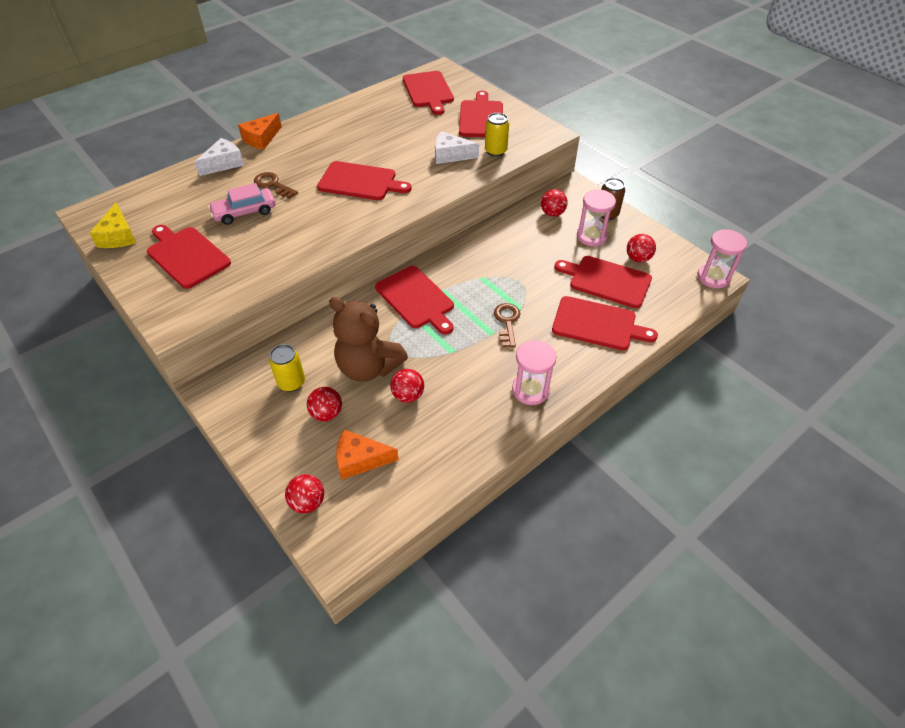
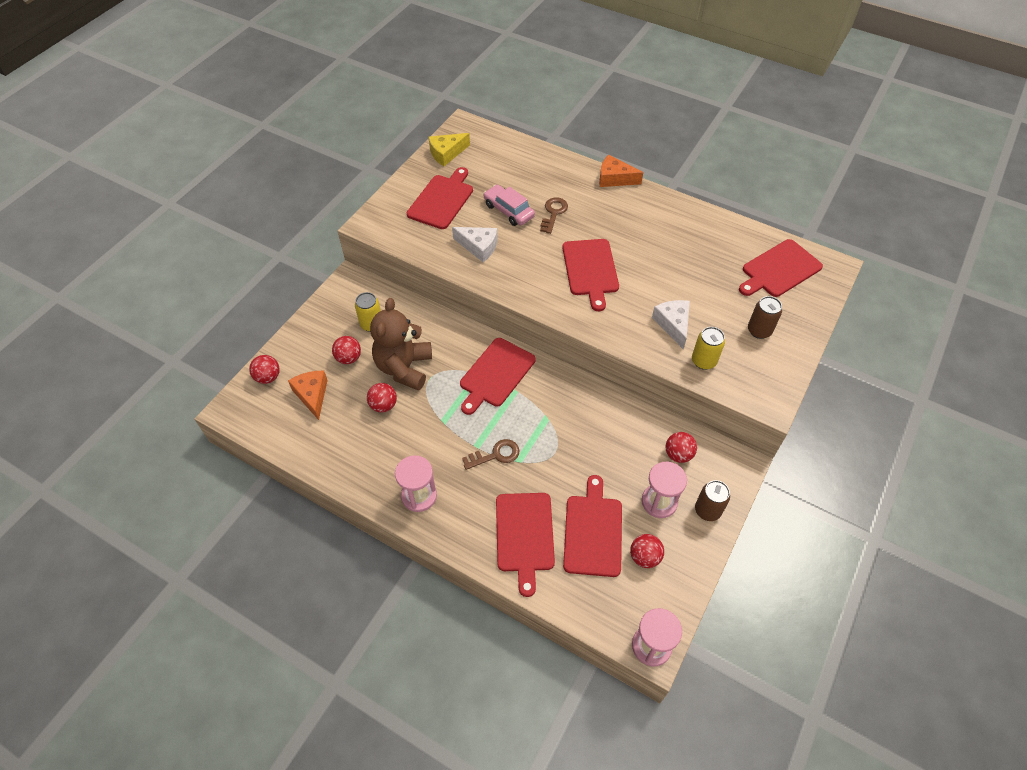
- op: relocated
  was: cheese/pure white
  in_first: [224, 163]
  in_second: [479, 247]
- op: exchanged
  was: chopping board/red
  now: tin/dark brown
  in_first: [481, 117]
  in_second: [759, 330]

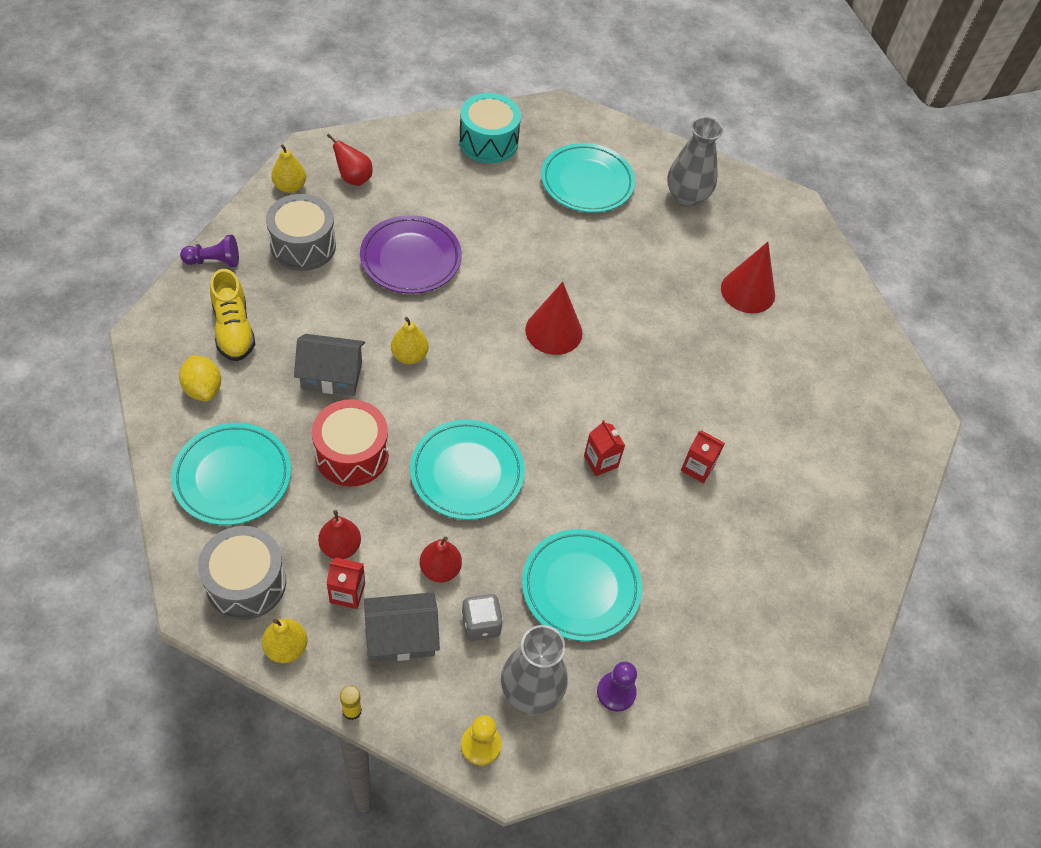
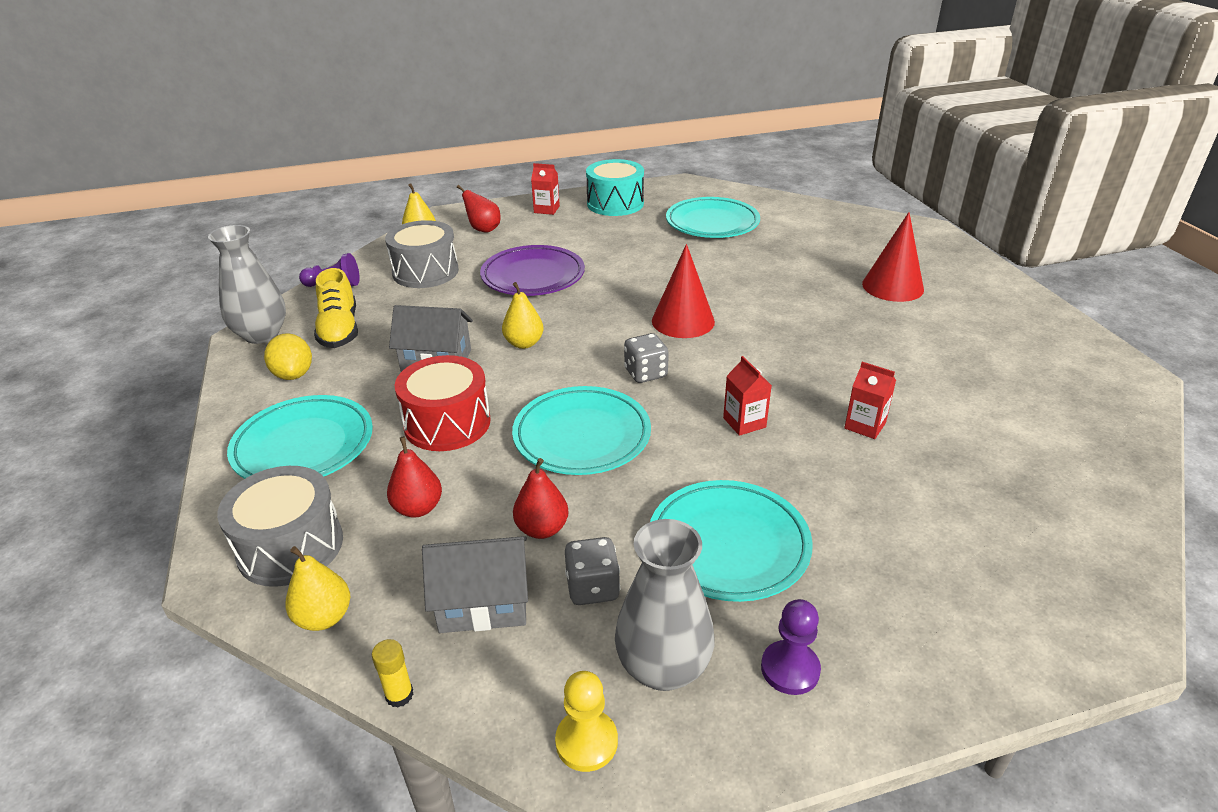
- op: relocated
  was: flower vase/gray
  in_first: [687, 196]
  in_second: [261, 334]
- op: relocated
  was: carton/red
  in_first: [347, 593]
  in_second: [546, 209]
- op: appeared
  now: die/gray
  in_second: [645, 373]

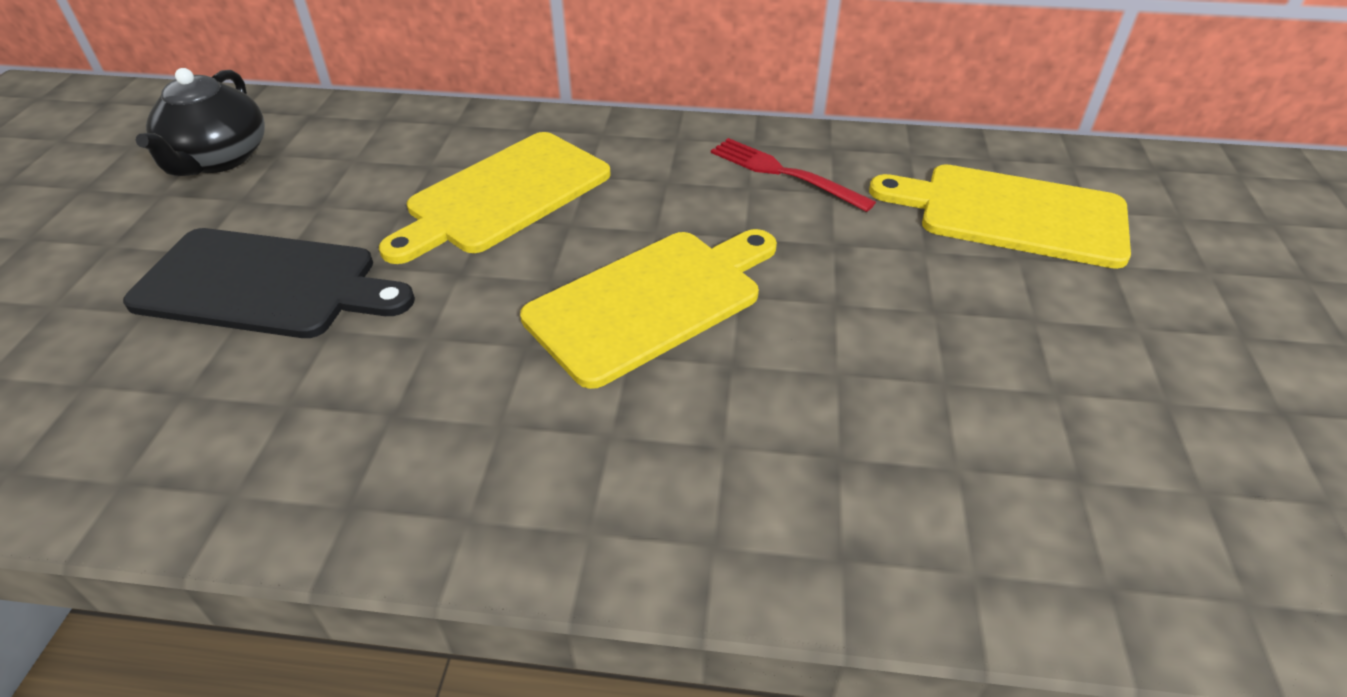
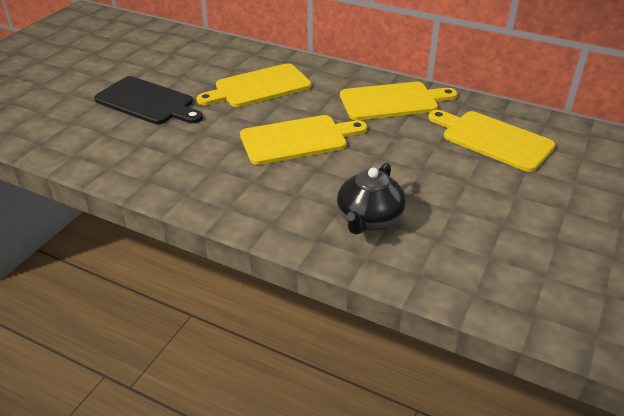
- op: relocated
  was: china teapot/black
  in_first: [218, 159]
  in_second: [369, 219]
- op: exchanged
  was: dinner fork/red
  now: chopping board/yellow
  in_first: [784, 173]
  in_second: [392, 101]

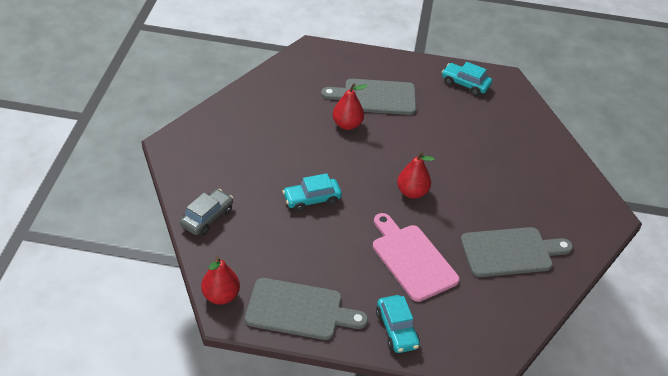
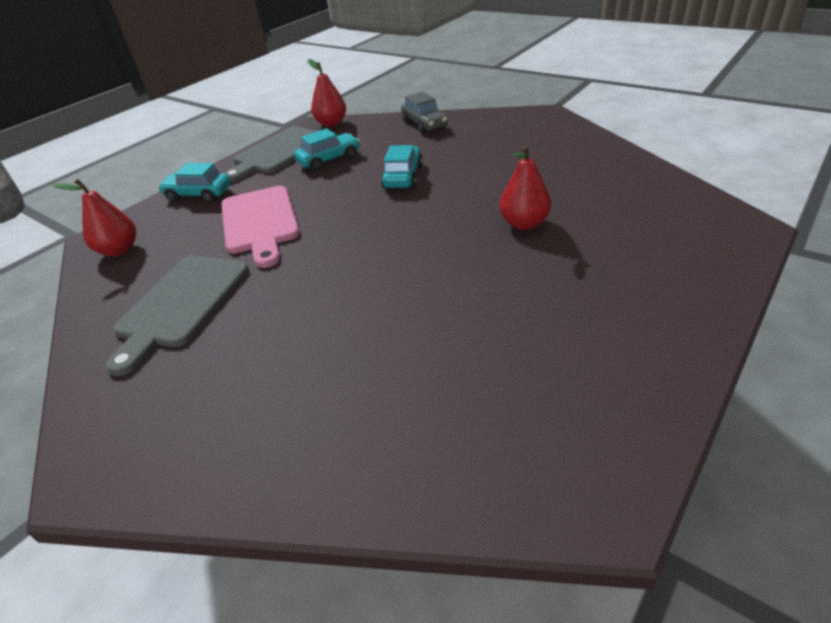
- op: relocated
  was: toy pear/red
  in_first: [412, 192]
  in_second: [119, 250]
- op: spun
  was: chopping board/pink
  in_first: [412, 259]
  in_second: [260, 222]
  clockwise: 75
- op: relocated
  was: car/aqua
  in_first: [465, 84]
  in_second: [329, 160]
- op: missing
  was: chopping board/gray
  in_first: [375, 97]

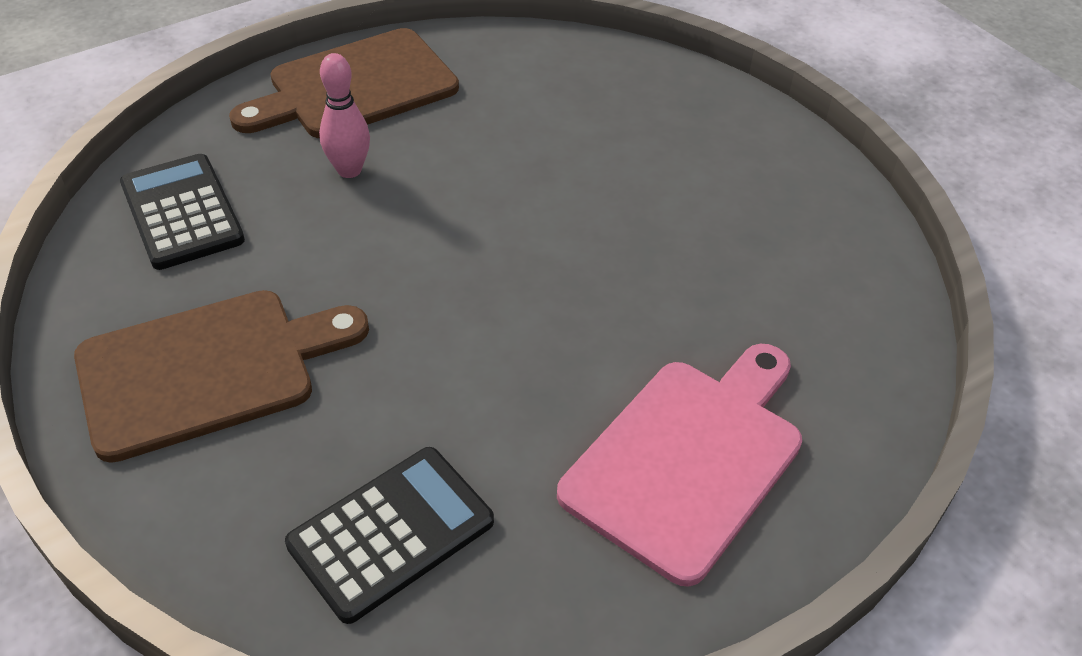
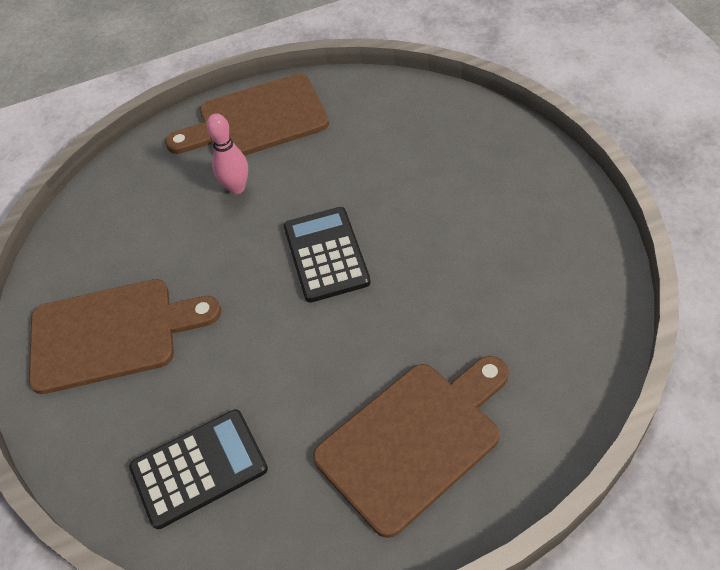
- op: relocated
  was: adding machine/black
  in_first: [182, 212]
  in_second: [326, 254]
- op: colour
  was: chopping board/pink
  now: chopping board/dark brown
  in_first: [688, 459]
  in_second: [413, 440]

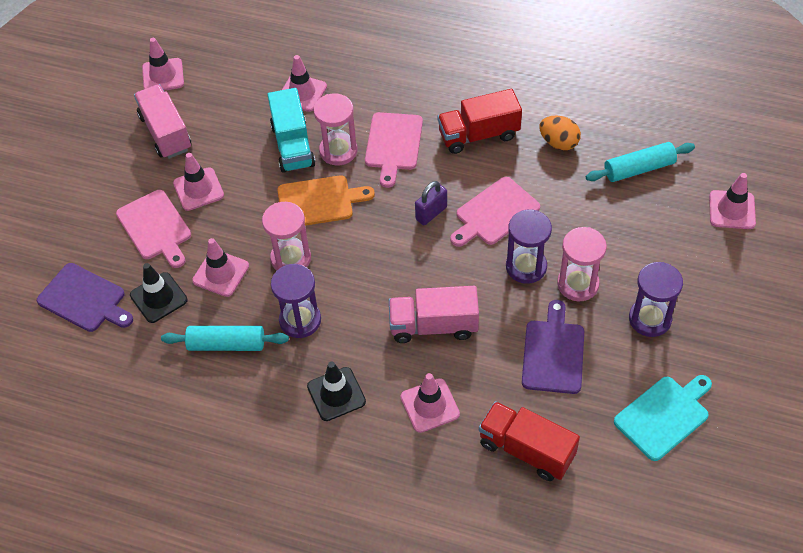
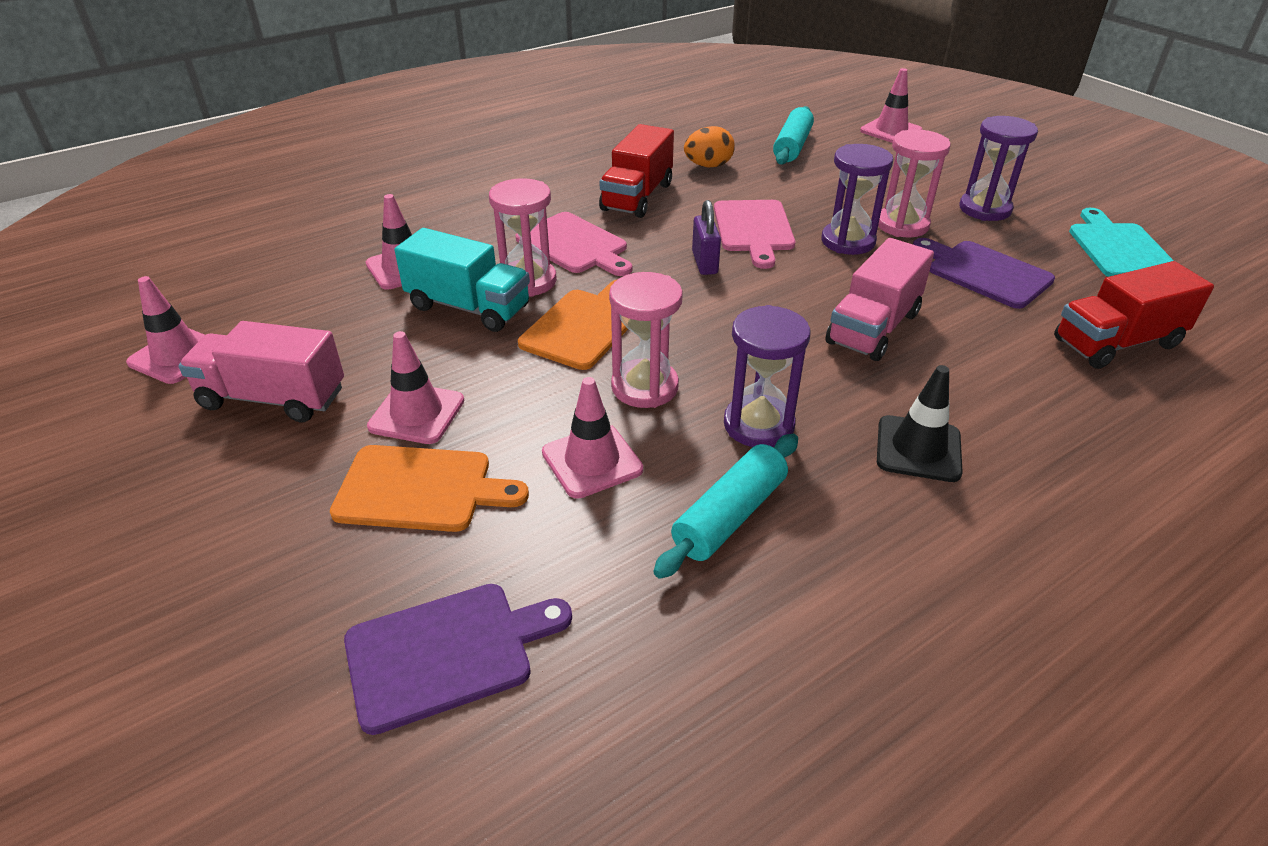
- op: colour
  was: chopping board/pink
  now: chopping board/orange
  in_first: [155, 227]
  in_second: [421, 489]
- op: missing
  was: road cone/black
  in_first: [158, 298]
- op: missing
  was: road cone/pink
  in_first: [430, 405]

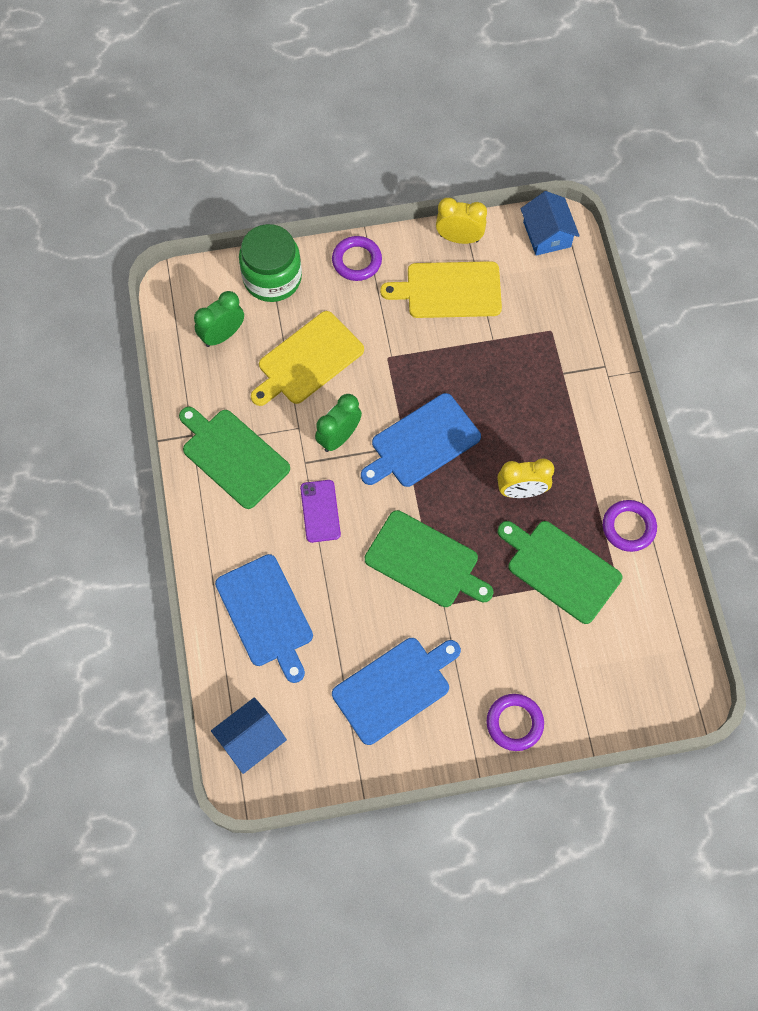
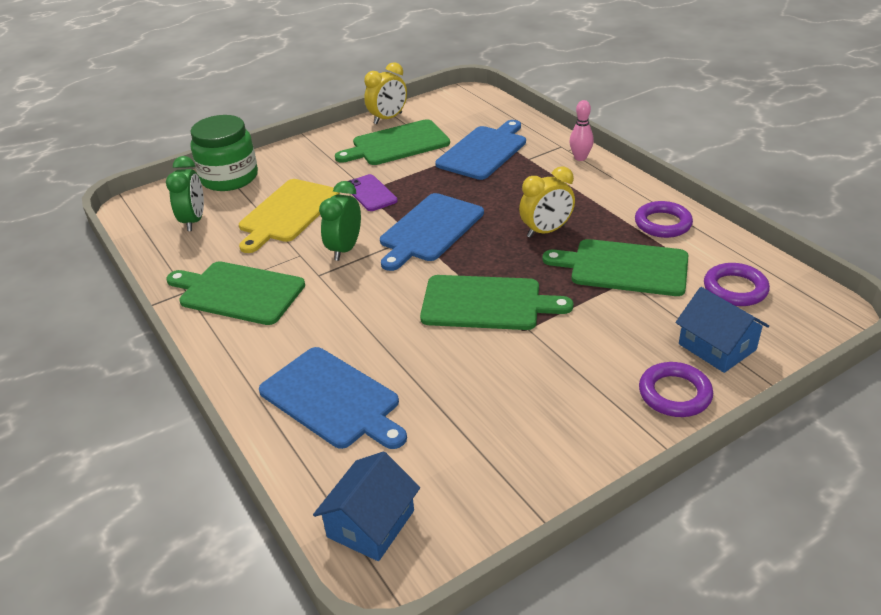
- op: spun
  was: bedside clock/green
  in_first: [222, 335]
  in_second: [194, 221]
  clockwise: 150
- op: colour
  was: chopping board/yellow
  now: chopping board/green
  in_first: [449, 290]
  in_second: [397, 144]
- op: relocated
  was: mobile phone/purple
  in_first: [320, 511]
  in_second: [370, 193]
- op: spun
  was: bedside clock/yellow
  in_first: [459, 238]
  in_second: [388, 118]
  clockwise: 150
- op: relocated
  was: chopping board/cobalt
  in_first: [394, 687]
  in_second: [483, 151]
- op: appeared
  now: skittle/pink
  in_second: [580, 158]
- op: relocated
  was: cottage/cobalt
  in_first: [547, 234]
  in_second: [717, 347]
- op: relocated
  was: hoop/purple
  in_first: [357, 261]
  in_second: [735, 289]

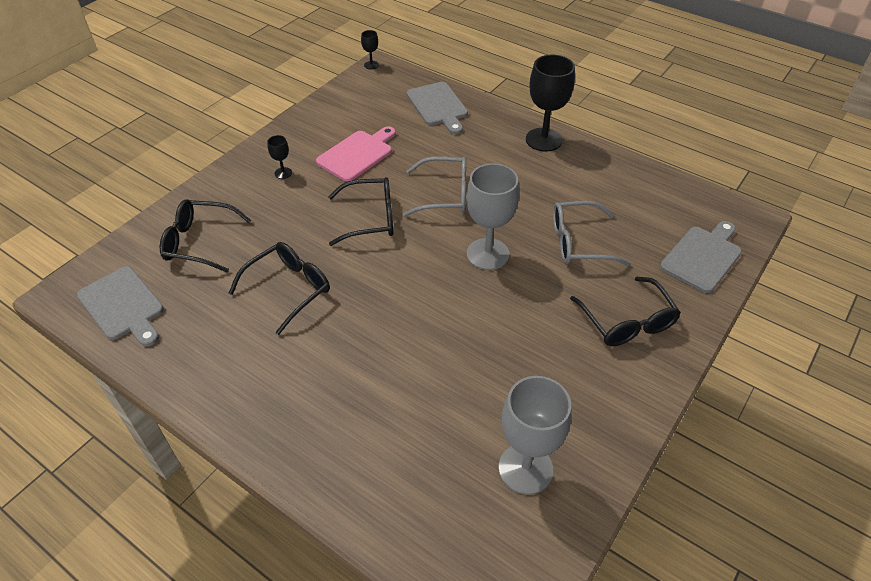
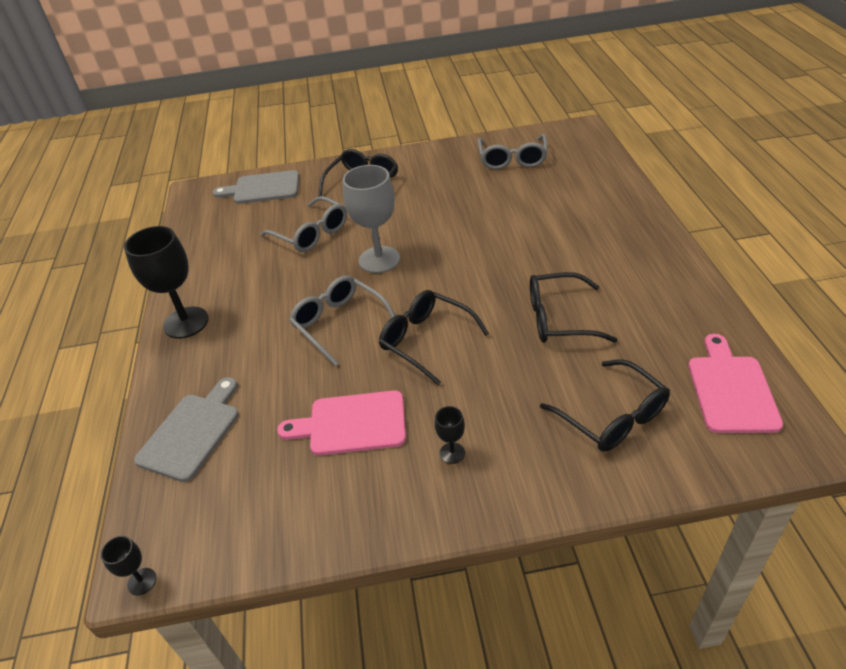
- op: exchanged
  was: wine glass/gray
  now: glasses/gray
  in_first: [525, 469]
  in_second: [512, 159]
- op: colour
  was: chopping board/gray
  now: chopping board/pink
  in_first: [123, 306]
  in_second: [731, 389]

